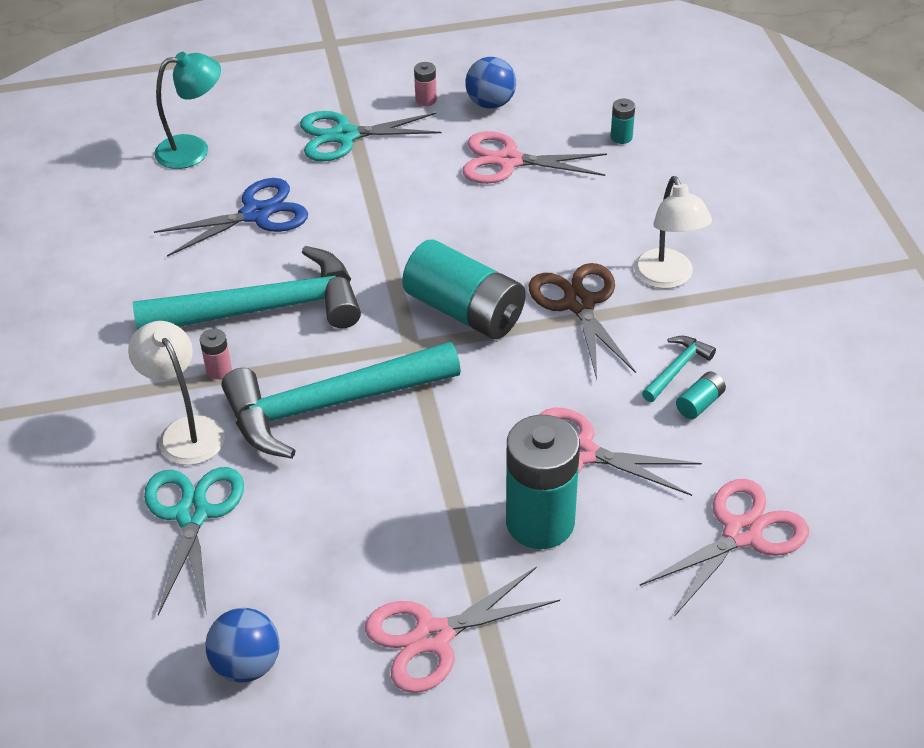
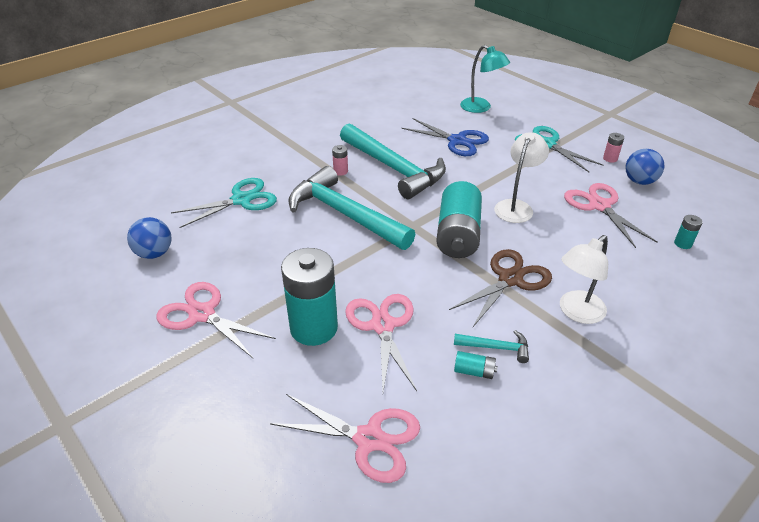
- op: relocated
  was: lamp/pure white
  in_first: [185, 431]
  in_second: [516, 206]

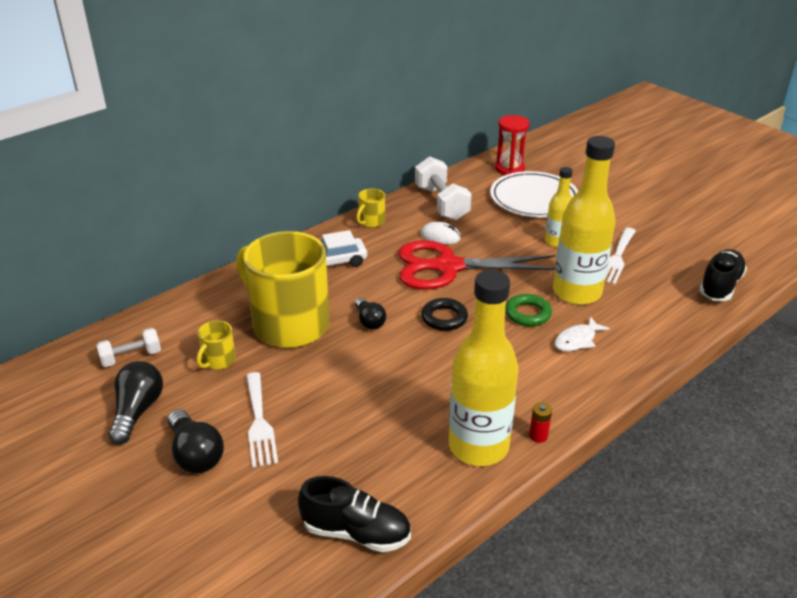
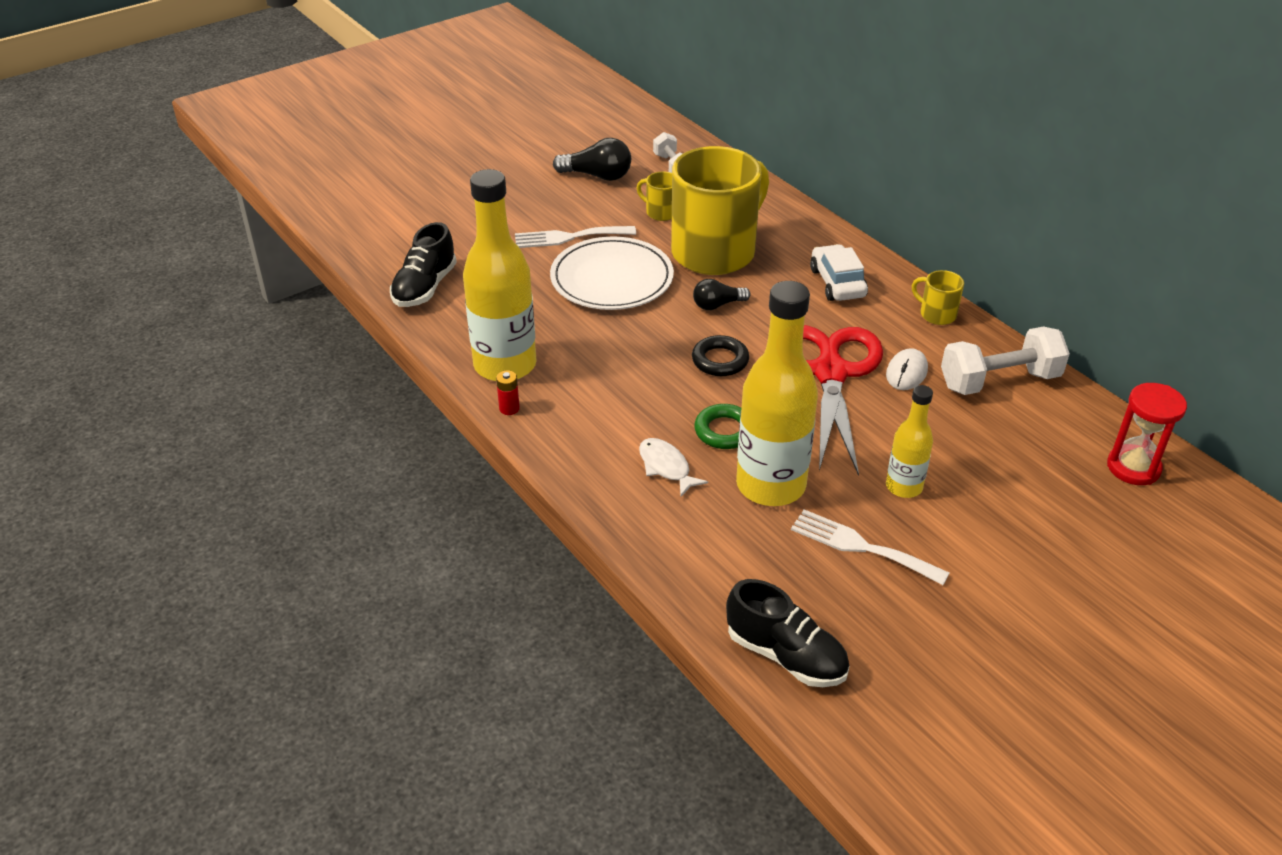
- op: relocated
  was: flat dish/pure white
  in_first: [534, 198]
  in_second: [612, 279]
- op: missing
  was: lightbulb/black
  in_first: [195, 454]

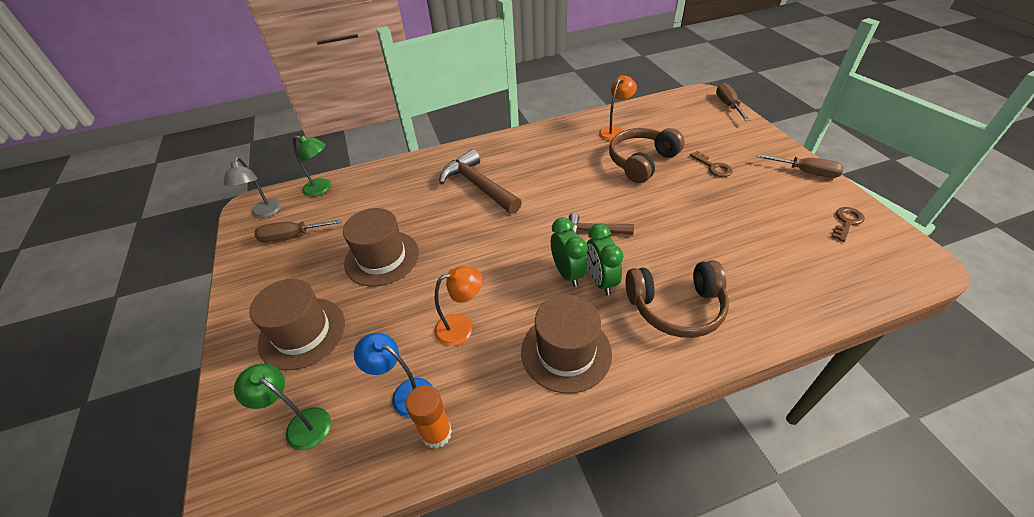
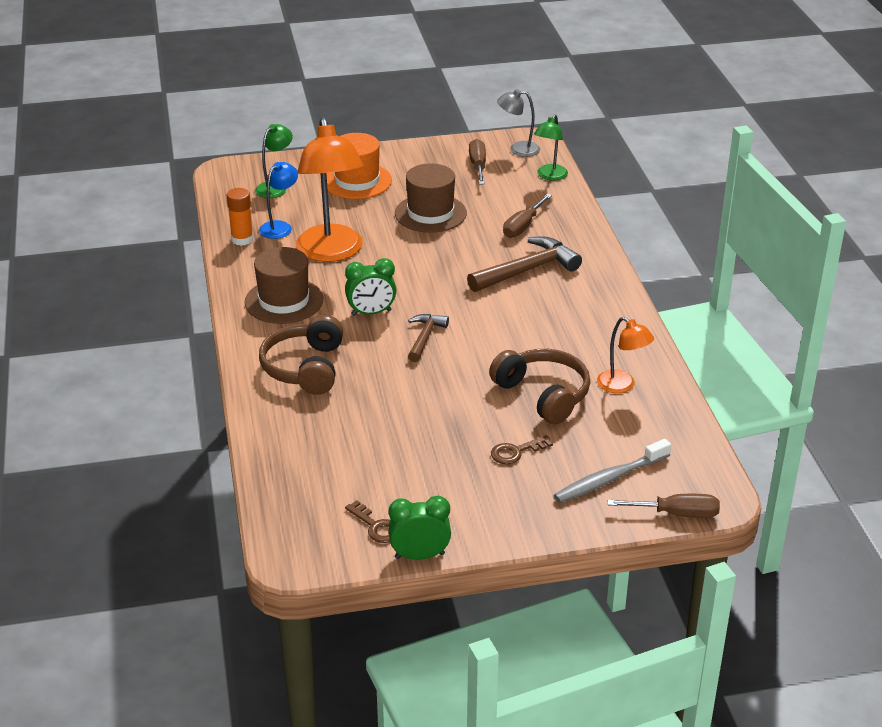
- op: size
  was: lamp/orange
  in_first: [461, 327]
  in_second: [331, 252]
  ratio: 2.02
- op: colour
  was: top hat/dark brown
  now: top hat/orange
  in_first: [302, 333]
  in_second: [357, 181]
- op: relocated
  was: bedside clock/green
  in_first: [600, 281]
  in_second: [419, 556]
- op: relocated
  was: screwdriver/dark brown
  in_first: [805, 172]
  in_second: [523, 226]
- op: appeared
  now: dental brush/gray
  in_second: [609, 479]

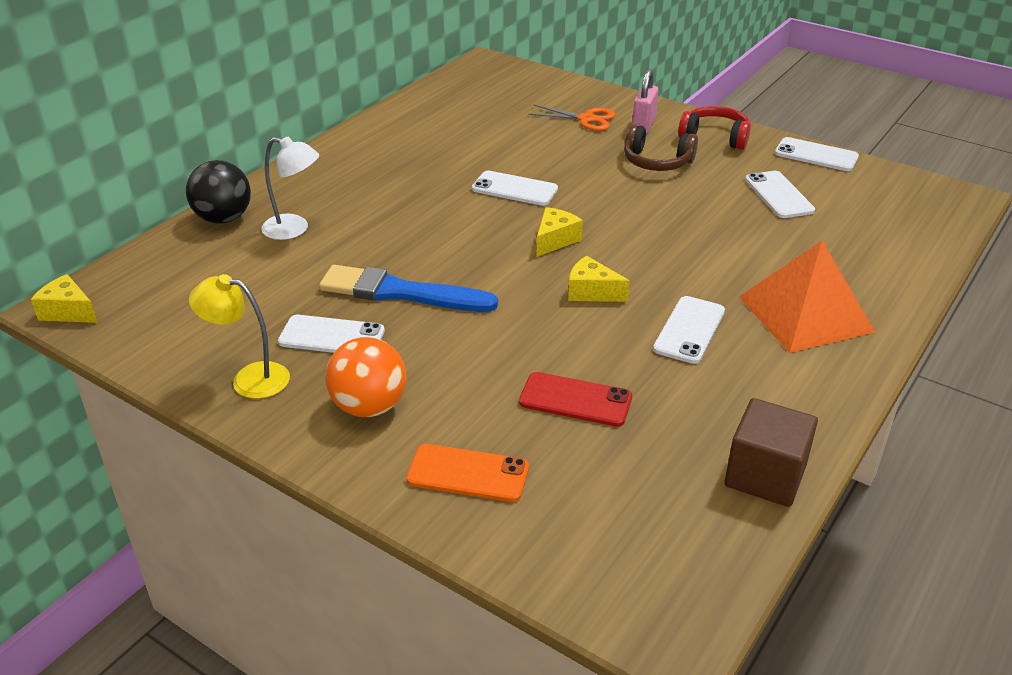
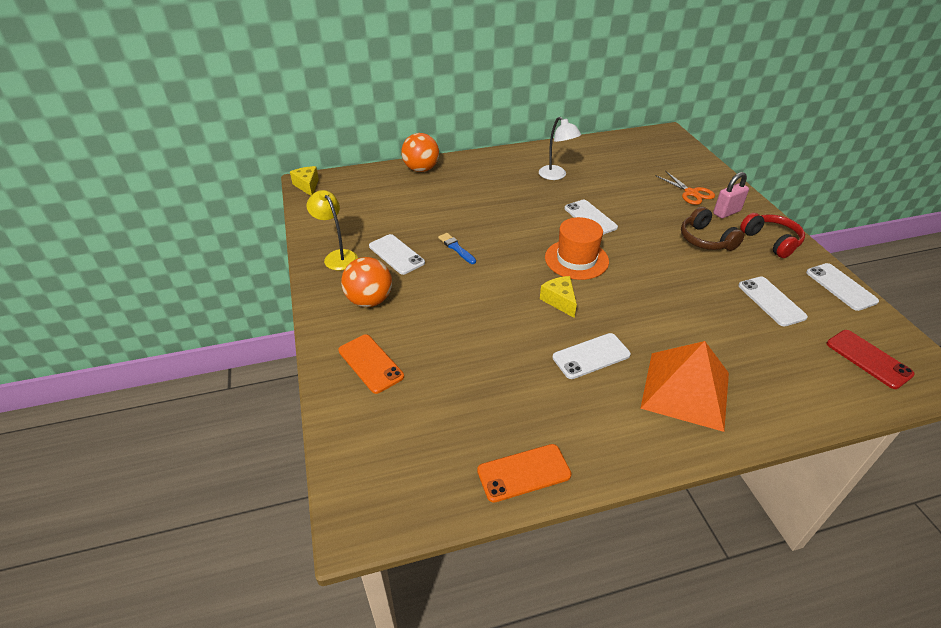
- op: colour
  was: ball/black
  now: ball/orange
  in_first: [223, 218]
  in_second: [421, 169]
- op: size
  was: paintbrush/cobalt
  in_first: [400, 292]
  in_second: [456, 248]
  ratio: 0.48
- op: exchanged
  was: solid cube/dark brown
  now: mobile phone/orange
  in_first: [765, 475]
  in_second: [524, 473]
- op: relocated
  was: lamp/pure white
  in_first: [294, 229]
  in_second: [556, 176]
- op: exchanged
  was: cheese/yellow
  now: top hat/orange
  in_first: [555, 240]
  in_second: [576, 259]
- op: spun
  was: mobile phone/pure white
  in_first: [779, 195]
  in_second: [771, 301]
  clockwise: -45
- op: relocated
  was: mobile phone/red
  in_first: [575, 400]
  in_second: [868, 359]

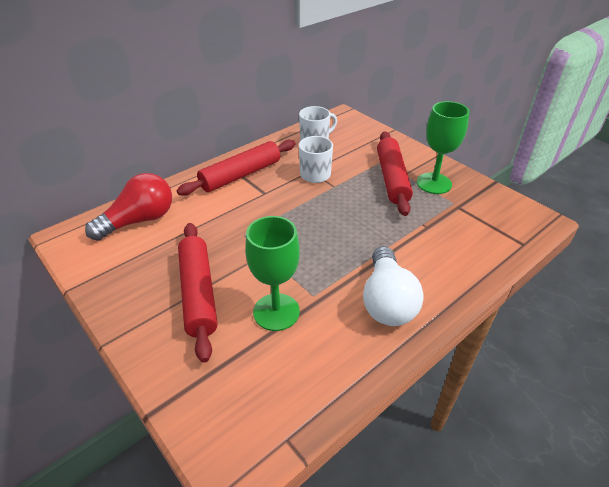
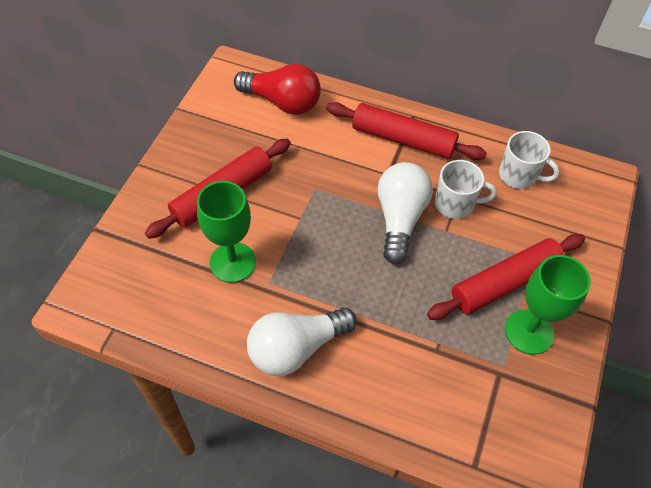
- op: appeared
  now: lightbulb/pure white
  in_second: [399, 219]

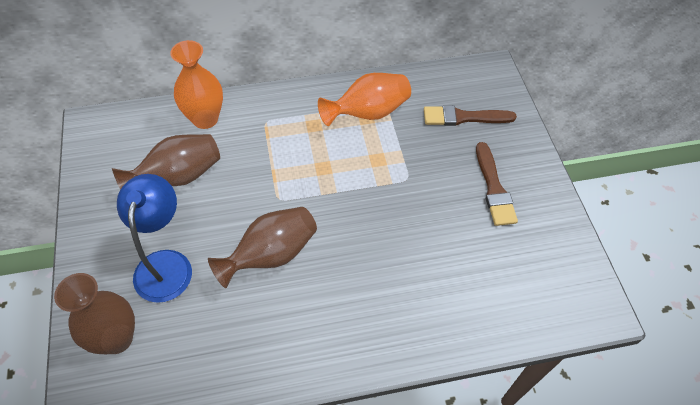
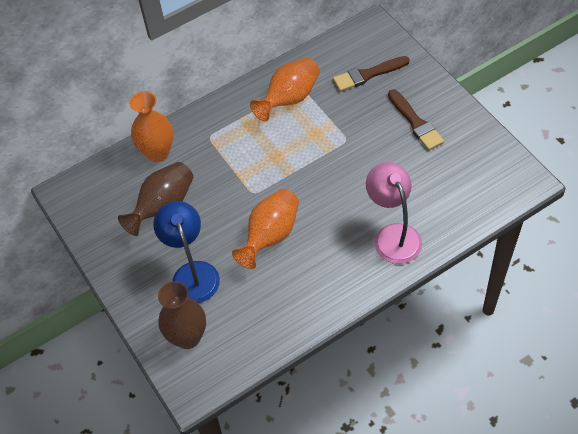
- op: colour
  was: flower vase/dark brown
  now: flower vase/orange
  in_first: [271, 255]
  in_second: [270, 235]
- op: appeared
  now: lamp/pink
  in_second: [393, 235]

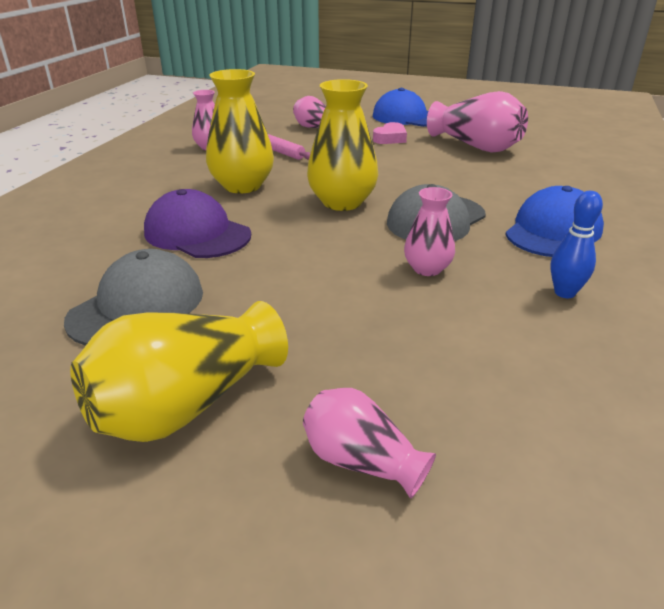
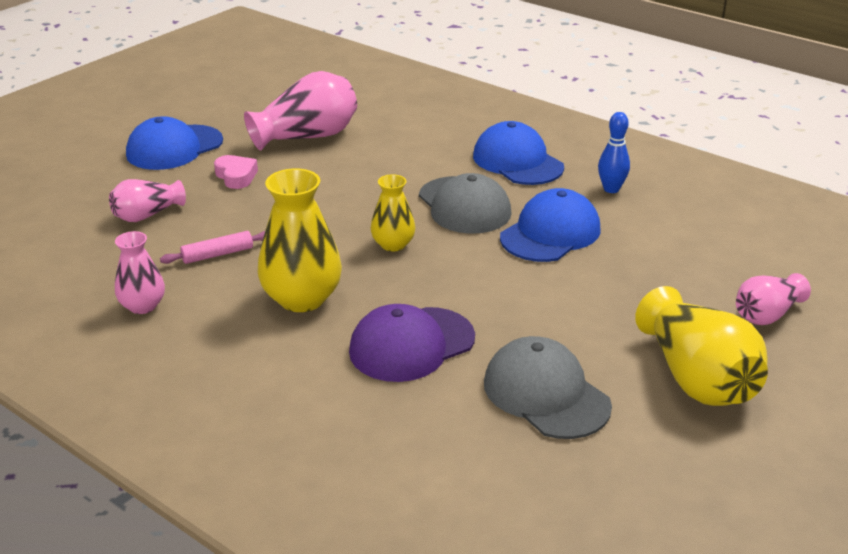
- op: size
  was: flower vase/yellow
  in_first: [342, 202]
  in_second: [393, 244]
  ratio: 0.58
- op: exchanged
  was: flower vase/pink
  now: baseball cap/cobalt
  in_first: [427, 269]
  in_second: [550, 233]

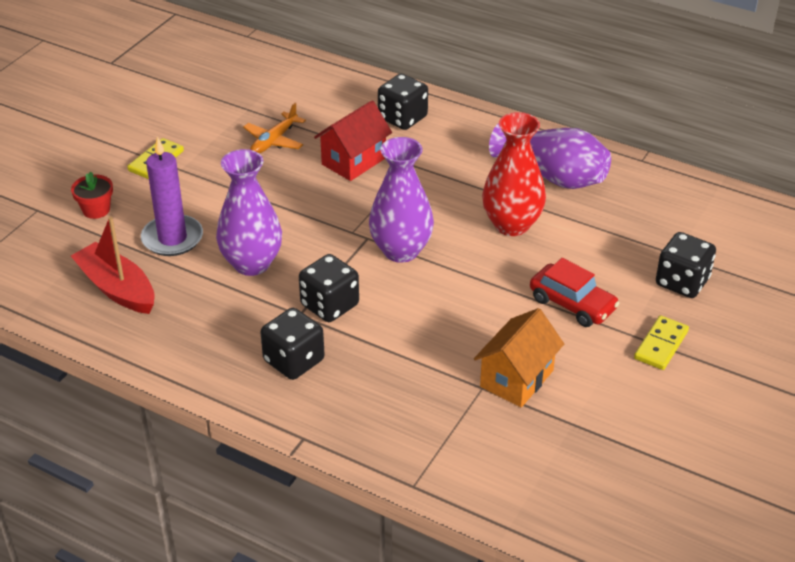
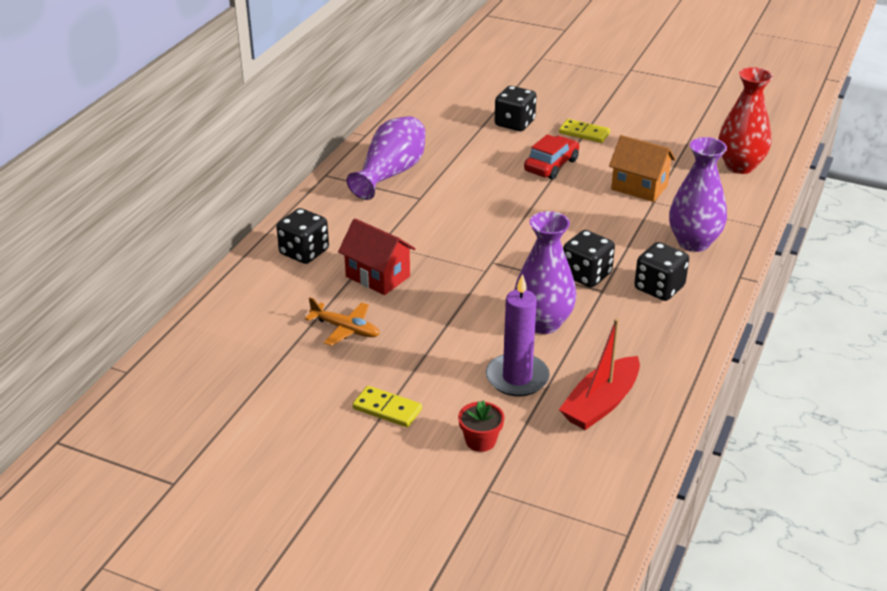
- op: relocated
  was: flower vase/purple
  in_first: [401, 251]
  in_second: [693, 242]
- op: relocated
  was: flower vase/red
  in_first: [511, 225]
  in_second: [740, 166]

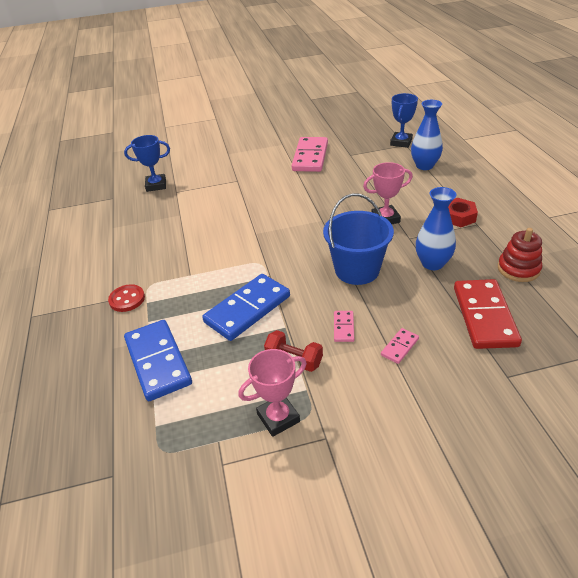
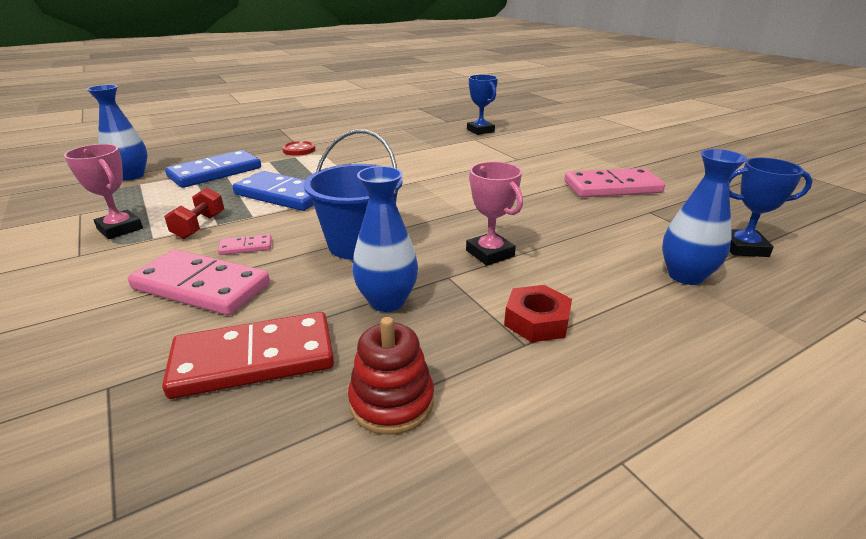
- op: appeared
  now: flower vase/cobalt
  in_second: [131, 176]
- op: size
  was: domino piece/pink
  in_first: [400, 347]
  in_second: [201, 287]
  ratio: 2.22

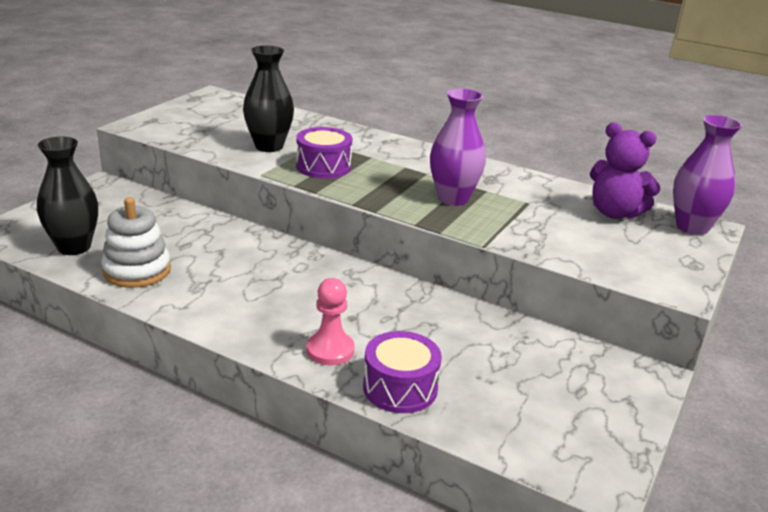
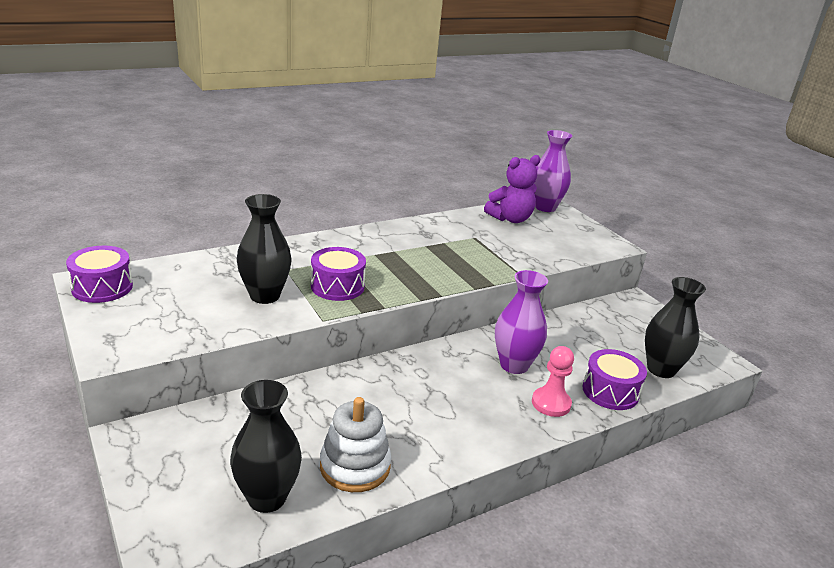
- op: appeared
  now: drum/purple
  in_second: [102, 287]
- op: relocated
  was: flower vase/purple
  in_first: [453, 198]
  in_second: [514, 365]
- op: appeared
  now: flower vase/black
  in_second: [661, 369]

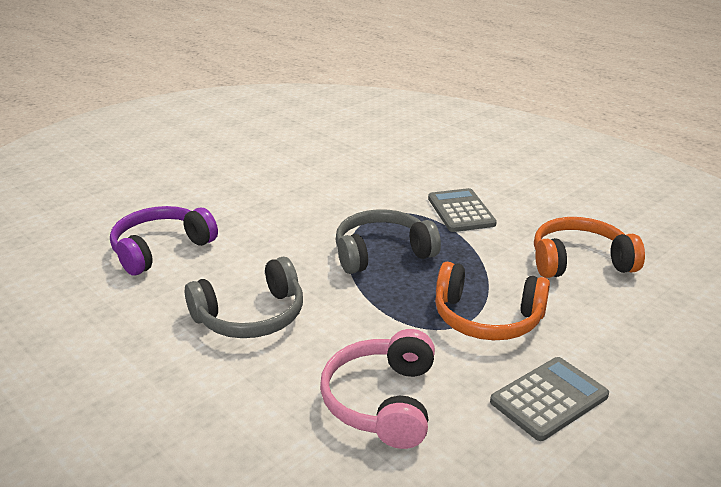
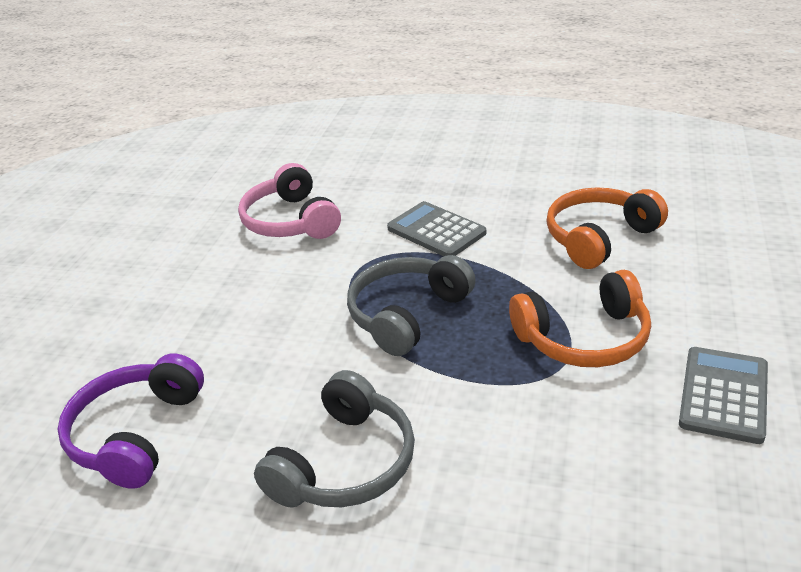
- op: relocated
  was: headphones/pink
  in_first: [382, 401]
  in_second: [291, 221]

